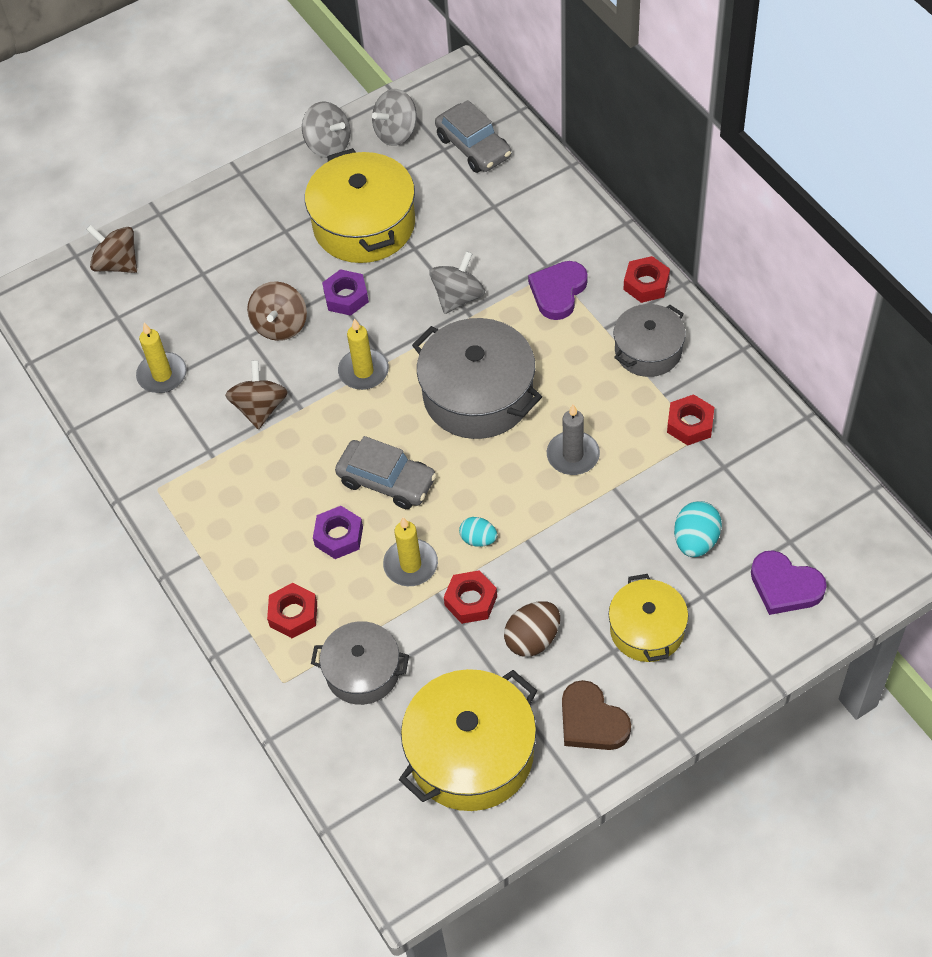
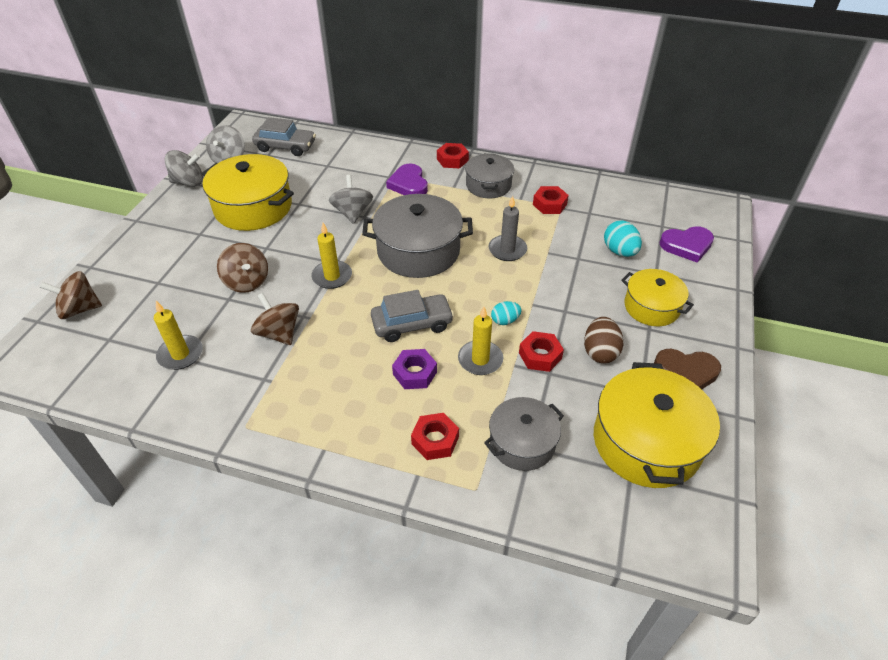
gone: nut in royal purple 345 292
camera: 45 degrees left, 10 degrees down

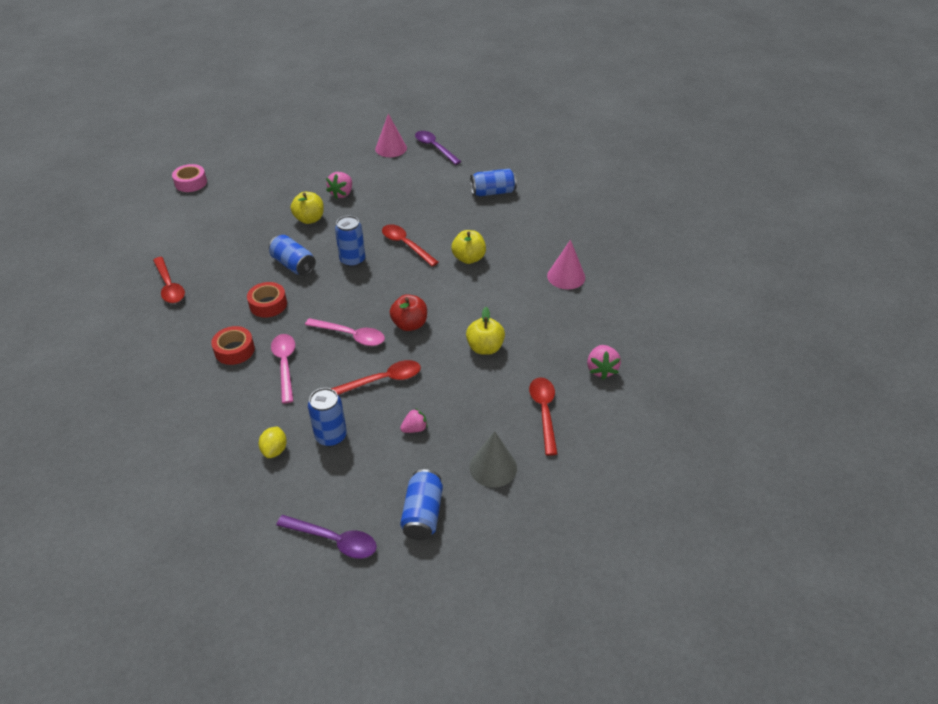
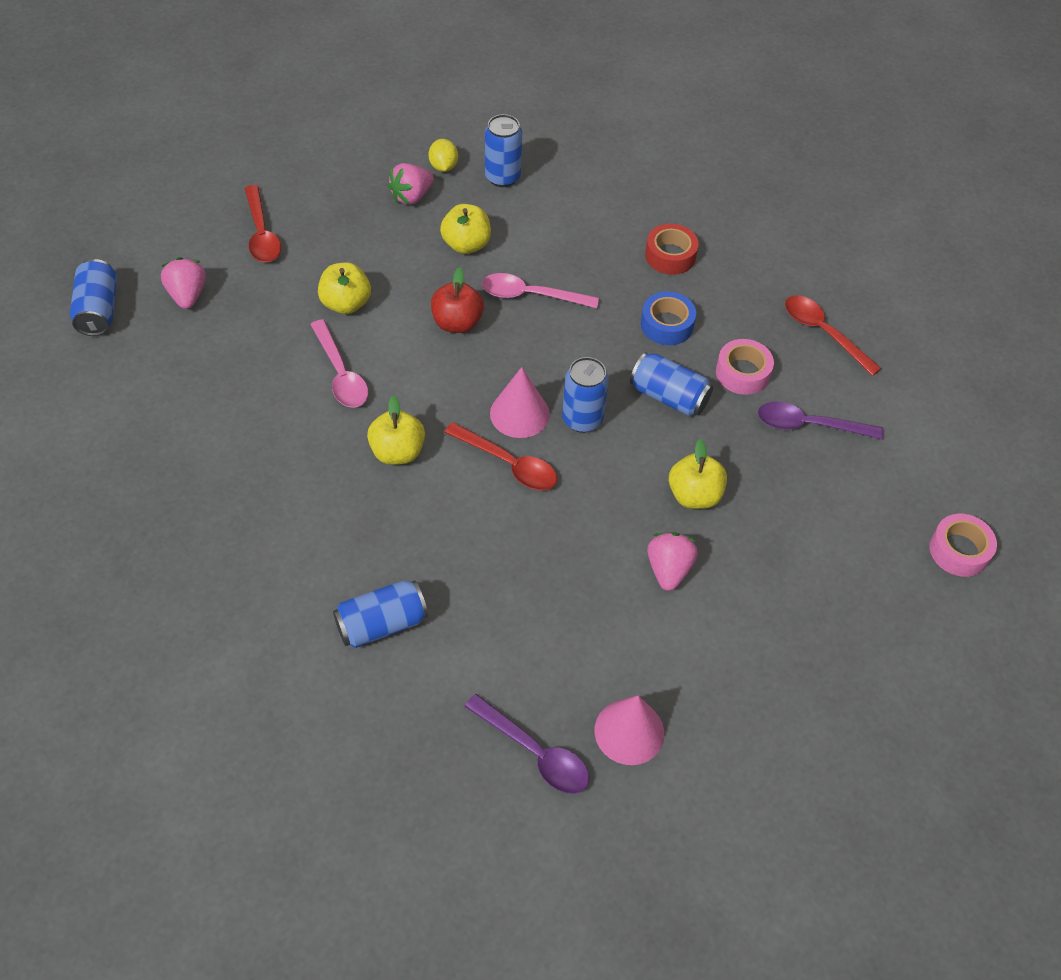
gone: cone in grey 493 459
new: tape in pink 745 367
shifted: citrus fruit in yellow 273 442 to 443 155; spoon in pink 283 368 to 339 363; spoon in royal purple 326 537 to 821 421; soda can in cobalt 421 504 to 93 297; cone in pink 566 264 to 520 402
swapped: spoon in crimson 376 377 to apple in yellow 465 229
repainted: tape in crimson 267 300 to tape in cobalt 668 318
scaled: berry in pink 414 420 = 410 184 x1.52
camera: 165 degrees right, 10 degrees up

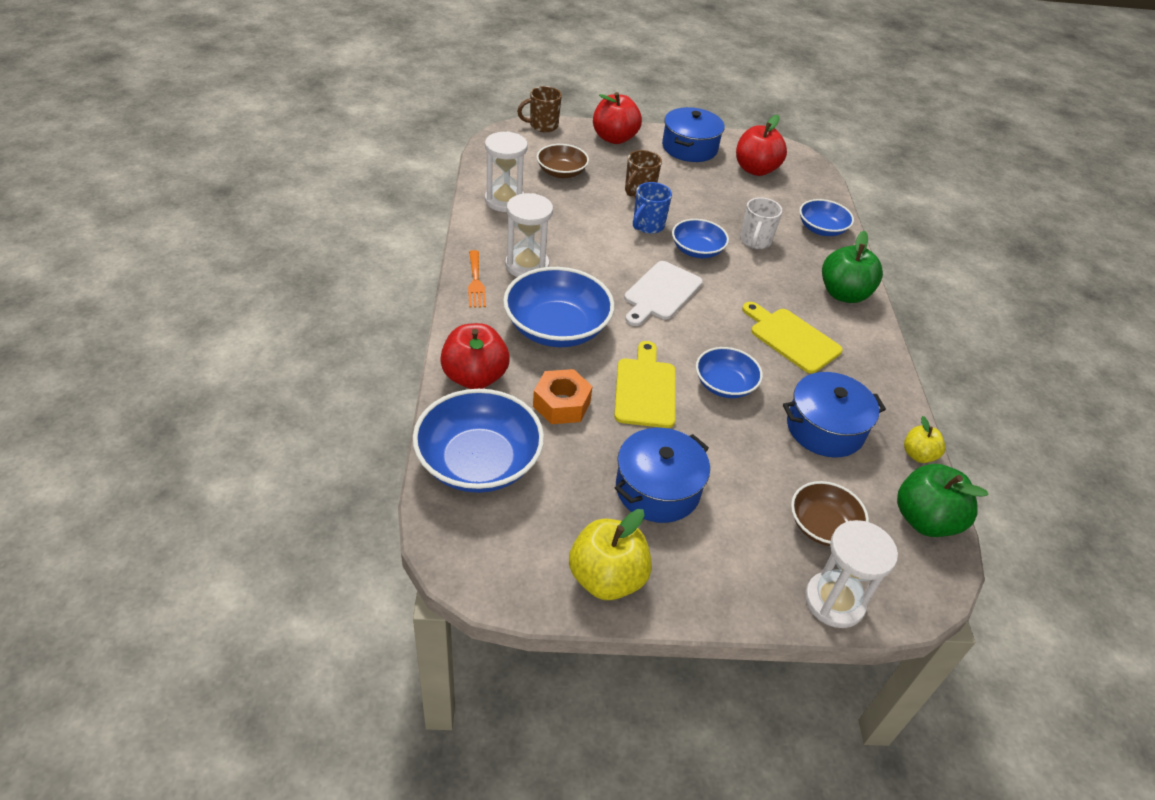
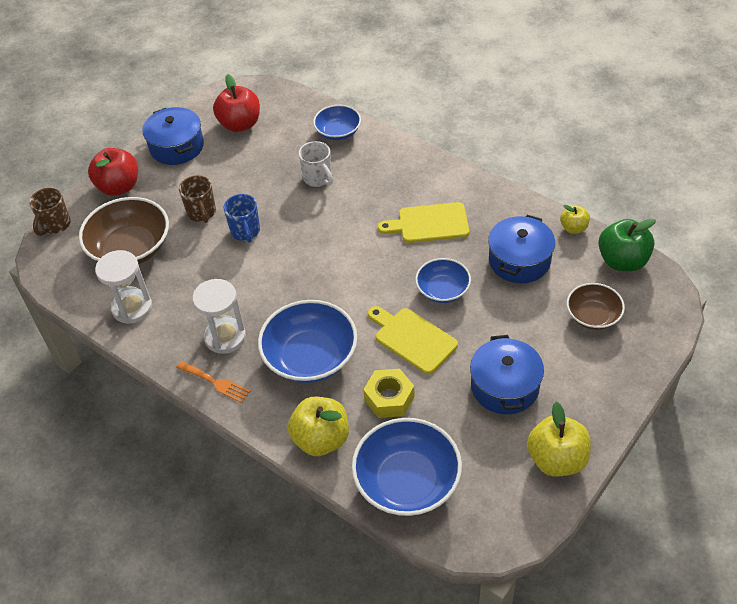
gone: bread board in white 663 293; bowl in cobalt 700 238; sand timer in white 851 574; apple in emerald 852 267
repainted: apple in crimson 475 356 to apple in yellow 318 426; nut in bright orange 563 396 to nut in yellow 389 393
scaled: bowl in russet 563 161 = 124 231 x1.70
camera: 45 degrees left, 5 degrees up

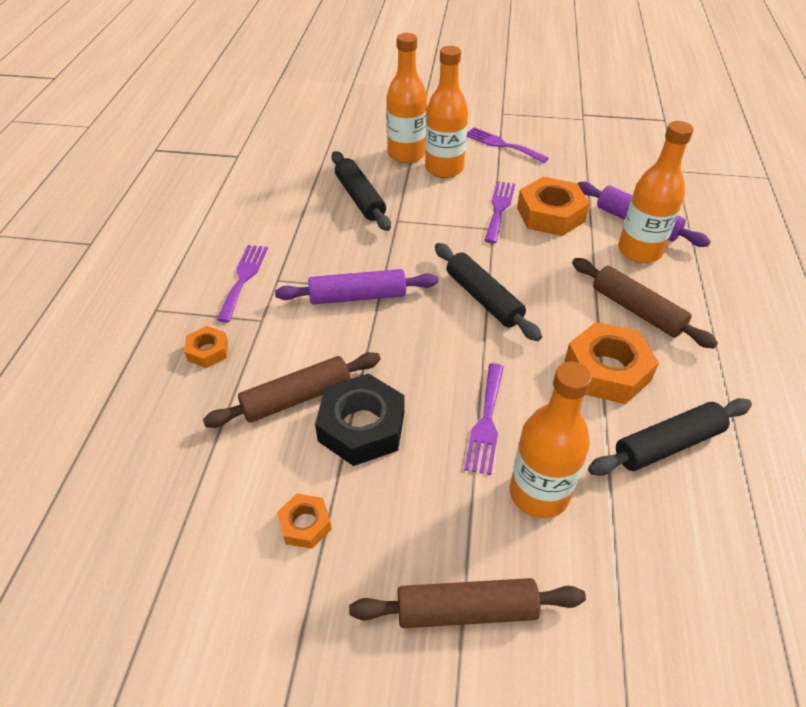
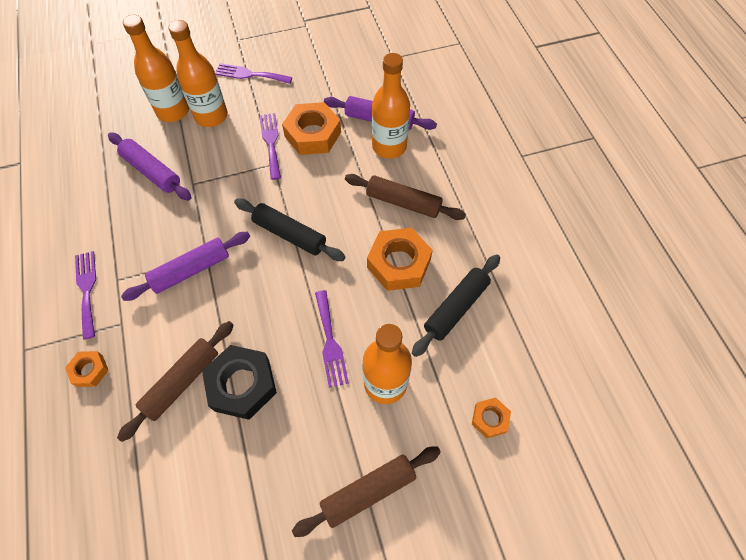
shifted: nut in bright orange 304 521 to 491 417
repainted: rolling pin in black 361 191 to rolling pin in royal purple 150 166
camera: 25 degrees left, 15 degrees up

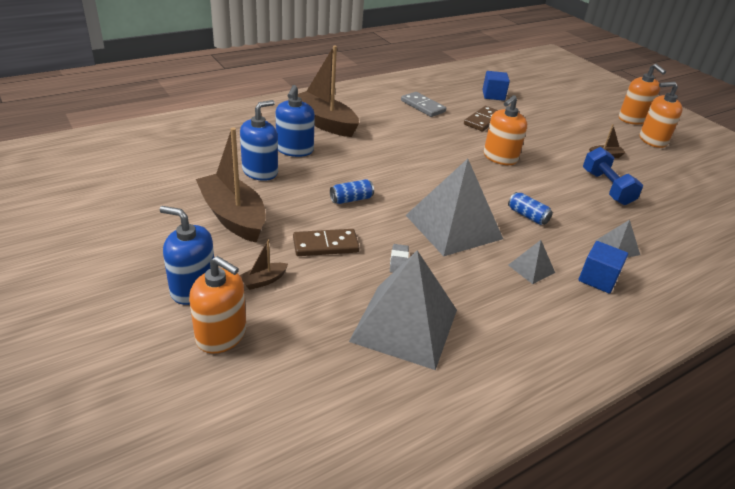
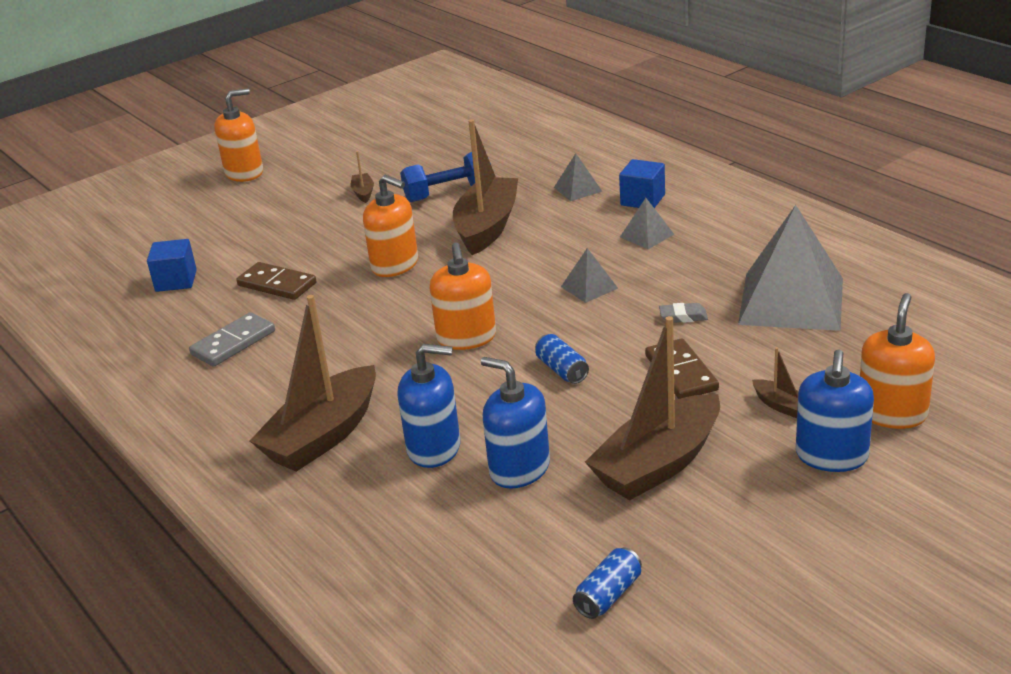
new: toy boat in russet 485 187
shifted: soda can in cobalt 530 208 to 607 583; soap dispenser in bright orange 661 115 to 463 296
scaled: pyramid in grey 454 208 = 589 275 x0.44
camera: 90 degrees left, 5 degrees down

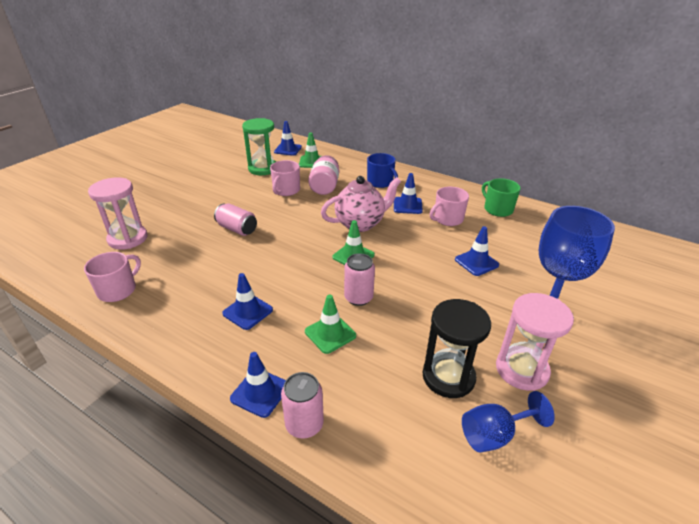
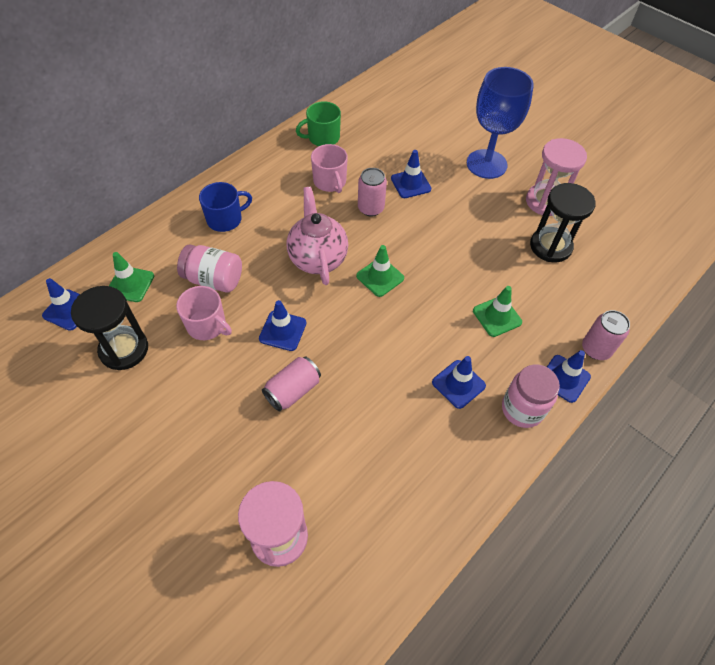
gone: mug in pink 112 277; goblet in cobalt 508 421
new: preserve jar in pink 531 396
shifted: soda can in pink 359 279 to 372 192; traffic cone in cobalt 408 193 to 283 325
repainted: sand timer in emerald 259 146 to sand timer in black 109 328
camera: 80 degrees left, 20 degrees up

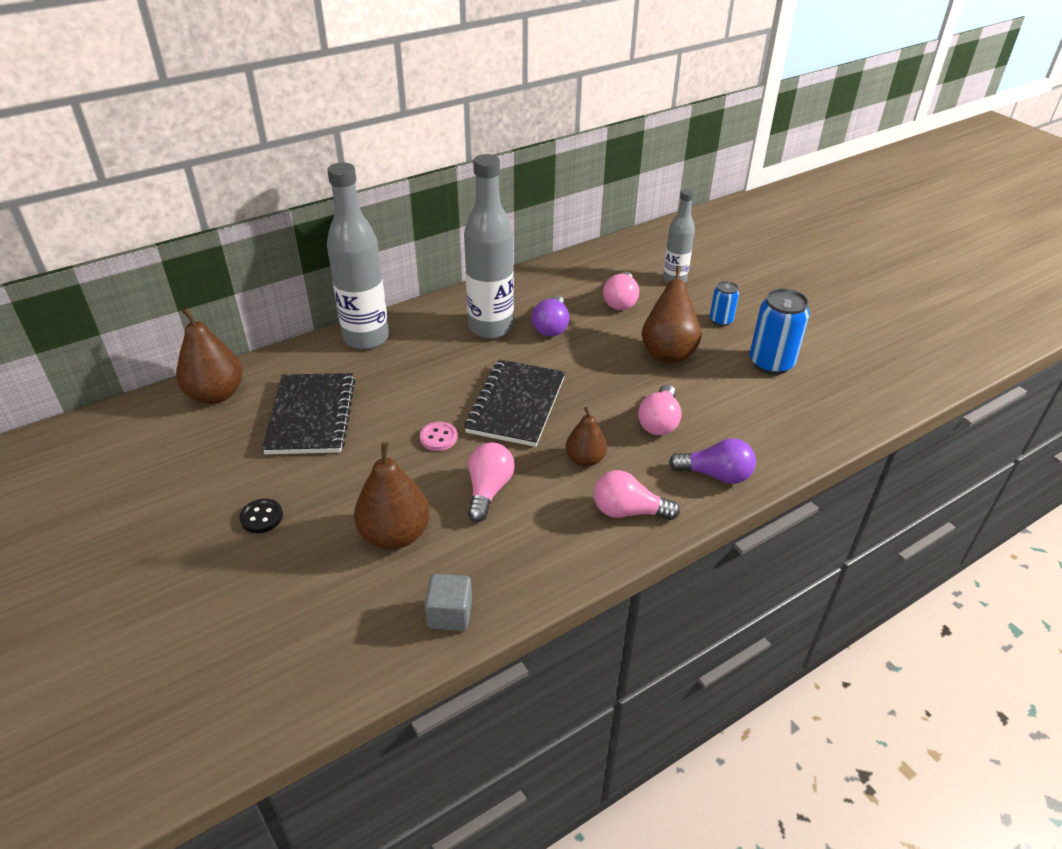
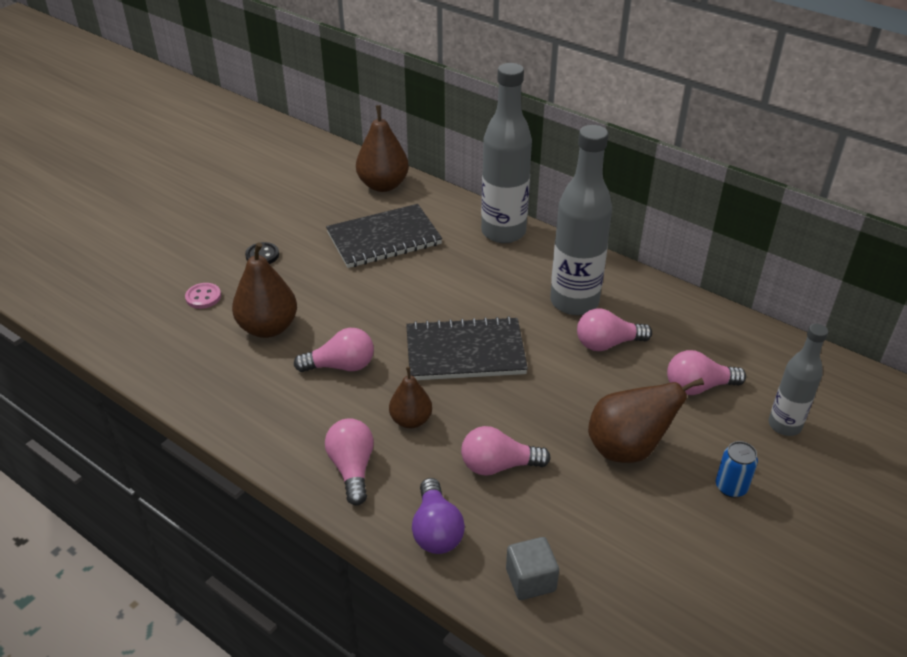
gone: soda can in cobalt 780 331
shifted: button in pink 438 436 to 203 296; block in grey 448 602 to 532 568
repainted: bulb in royal purple 550 316 to bulb in pink 614 330
camera: 70 degrees right, 0 degrees up

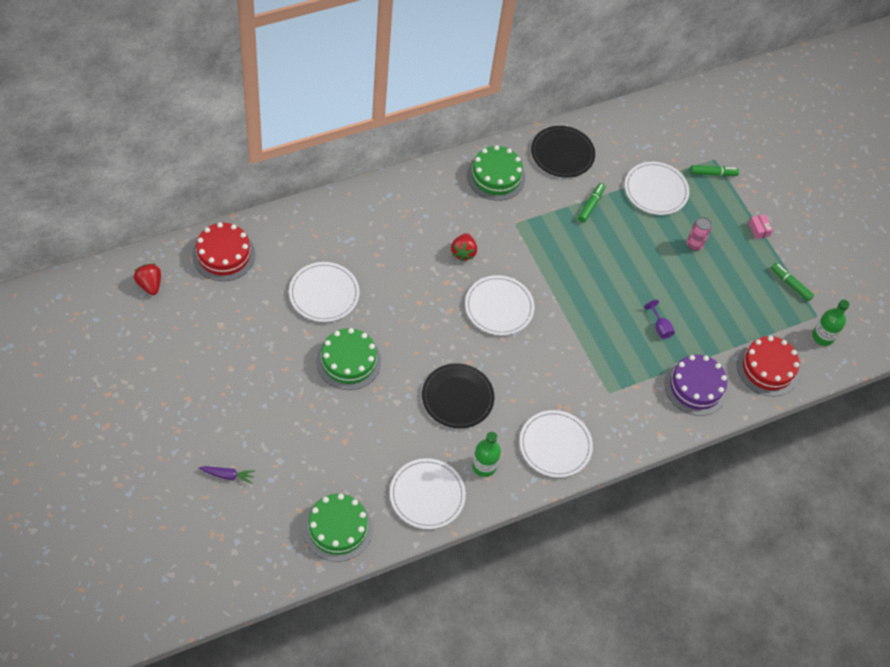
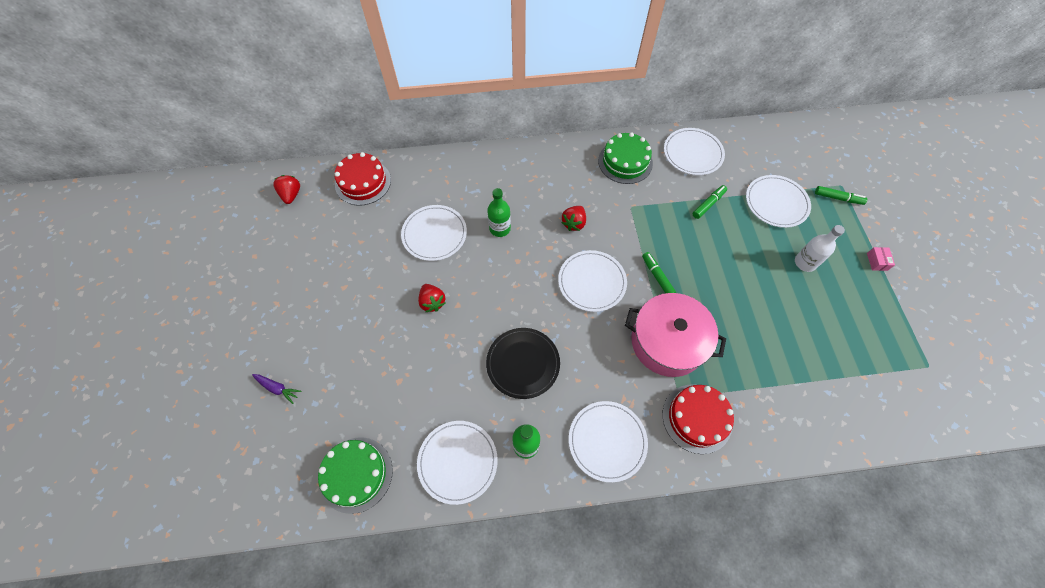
gone: goblet in royal purple 659 319; gateau in royal purple 696 385
new: pot in pink 675 335
shifted: gateau in crimson 768 366 to 698 419; marker pen in emerald 792 282 to 659 272; bottle in emerald 830 323 to 499 212
swapped: gateau in emerald 348 359 to berry in crimson 431 298; soda can in pink 699 234 to bottle in white 820 248
repainted: dinner plate in black 563 152 to dinner plate in white 694 151
camera: 25 degrees right, 5 degrees up

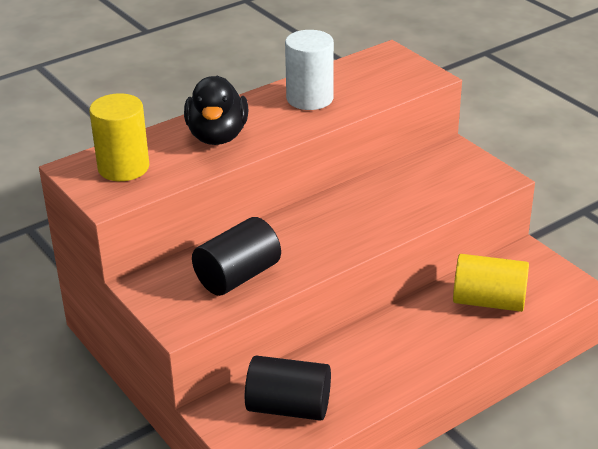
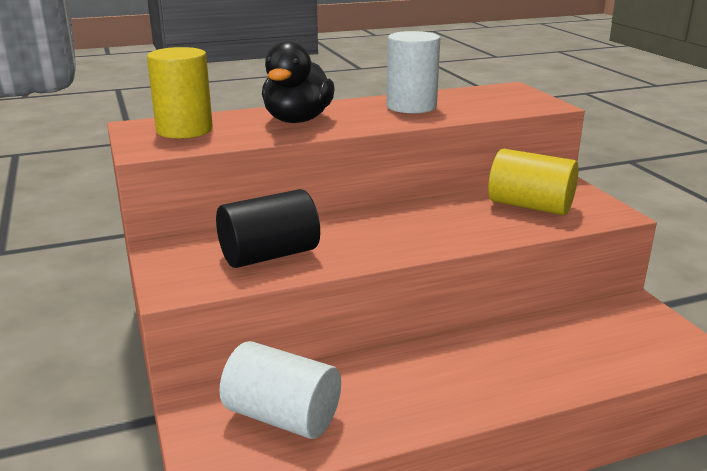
shifted: solid cylinder in yellow 491 283 to 533 182
repainted: solid cylinder in black 288 388 to solid cylinder in white 280 390
camera: 15 degrees right, 10 degrees down

